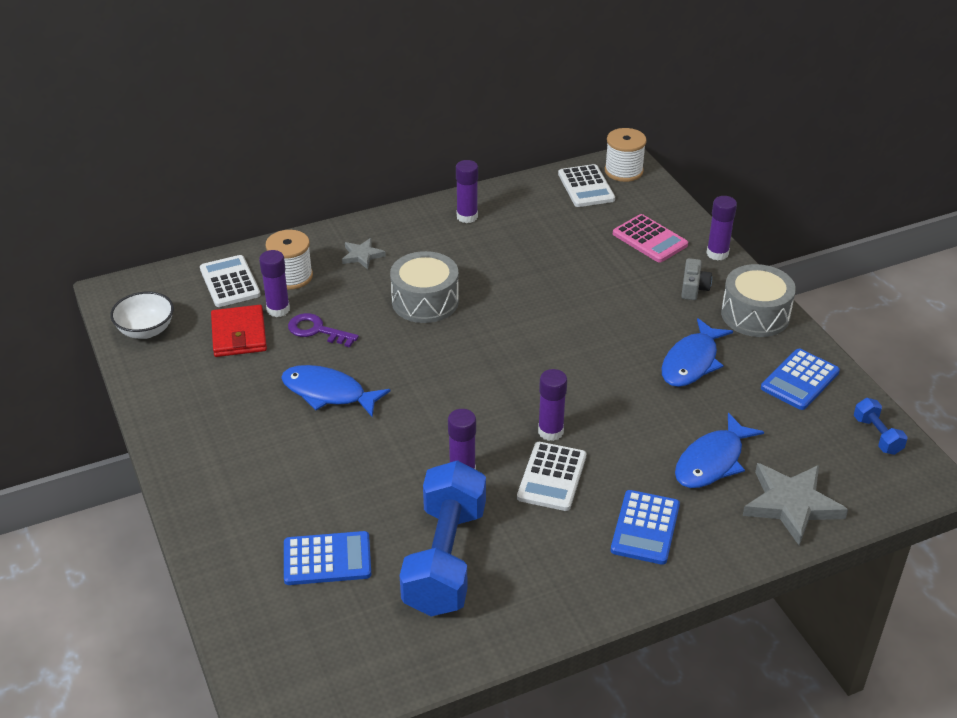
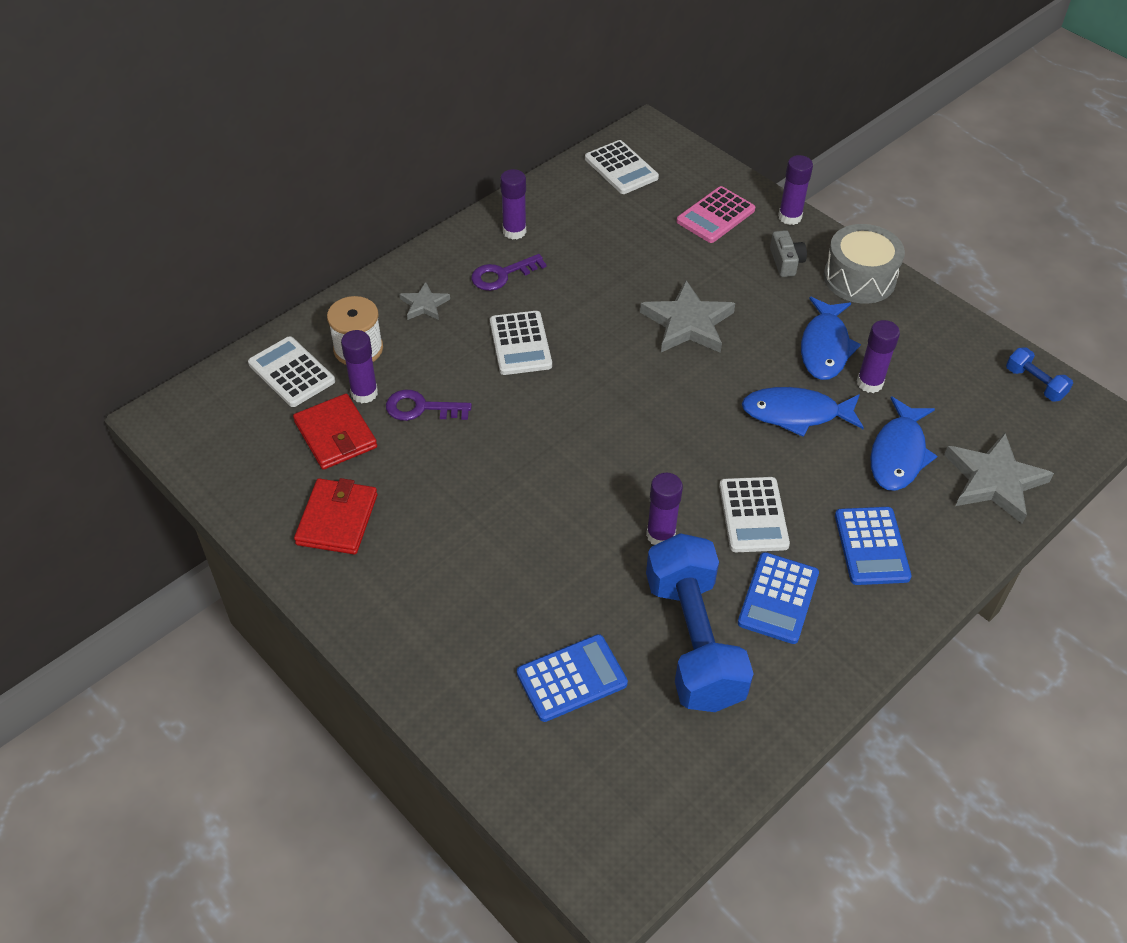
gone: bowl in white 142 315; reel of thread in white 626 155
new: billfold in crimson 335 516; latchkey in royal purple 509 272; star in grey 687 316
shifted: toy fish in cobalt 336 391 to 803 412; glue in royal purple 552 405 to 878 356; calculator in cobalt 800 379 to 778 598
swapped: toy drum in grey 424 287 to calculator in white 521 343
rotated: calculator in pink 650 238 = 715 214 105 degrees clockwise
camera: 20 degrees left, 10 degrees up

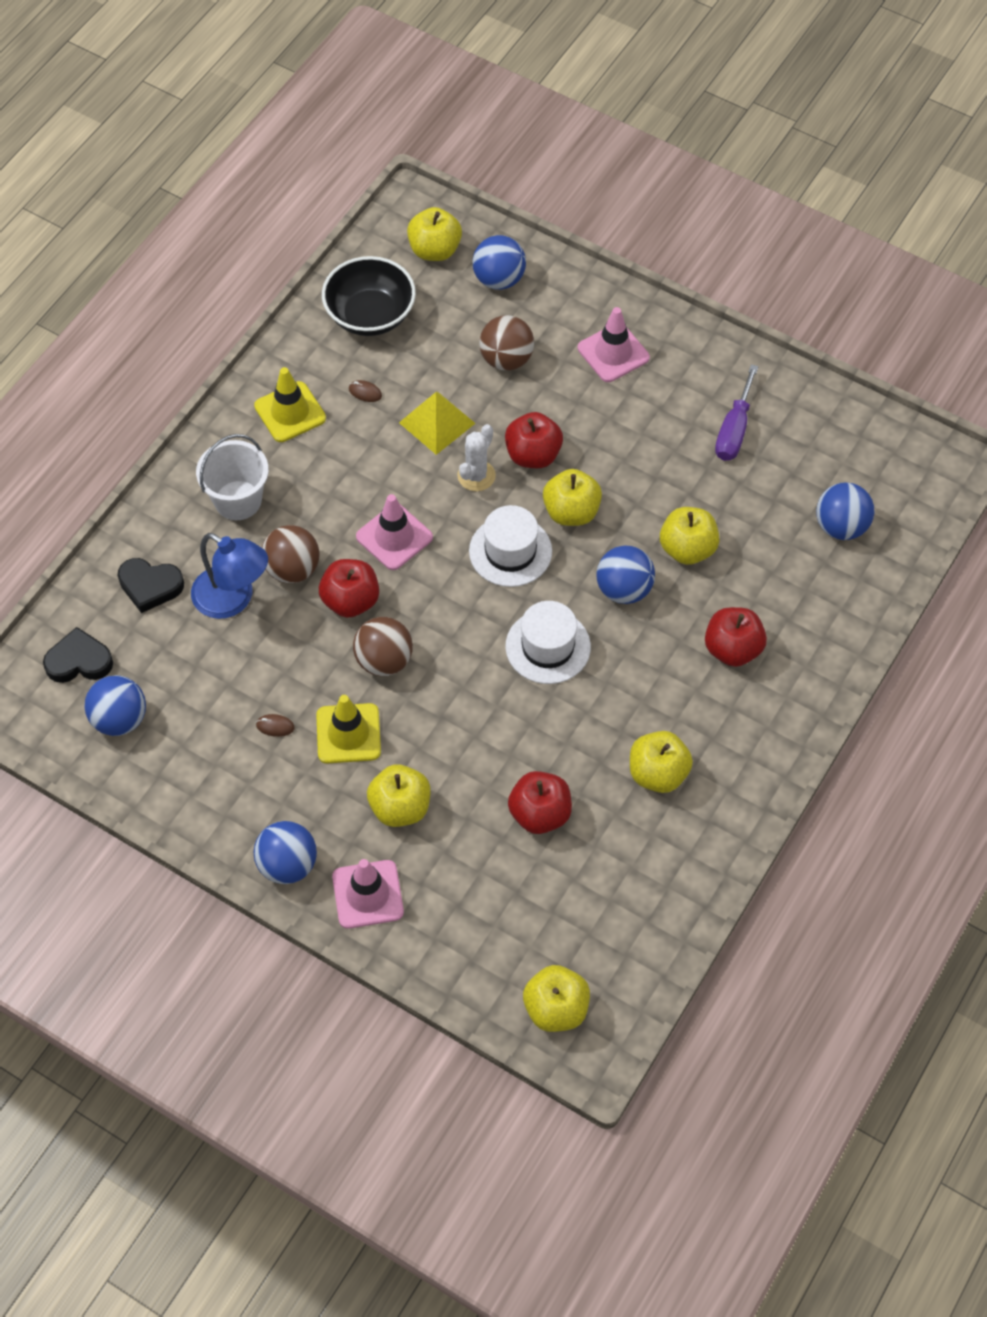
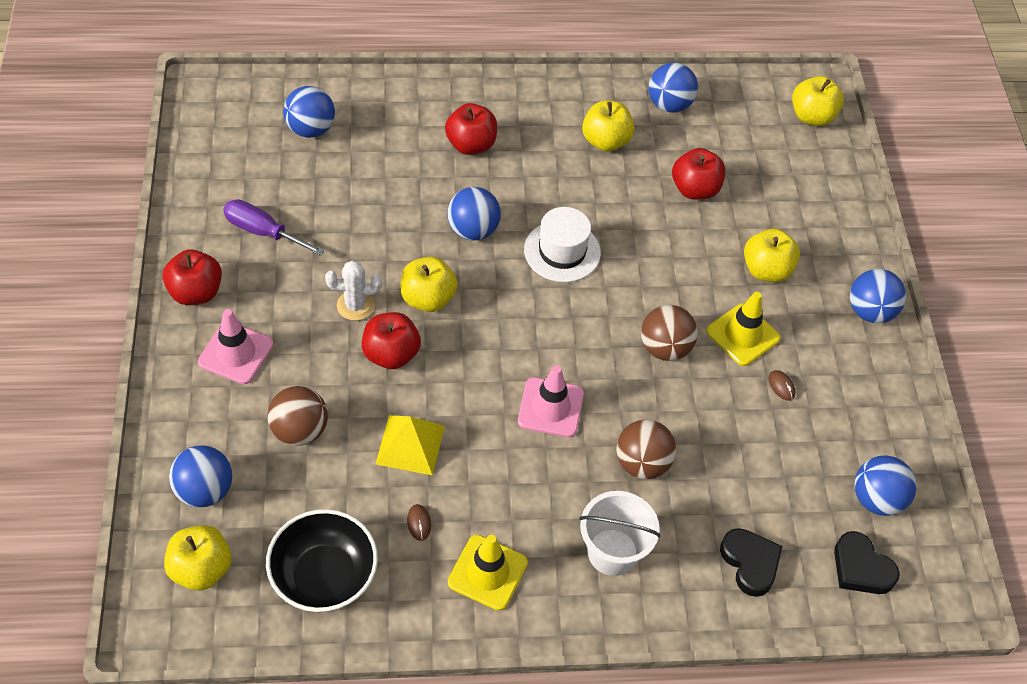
gone: lamp in cobalt 229 576; traffic cone in pink 368 894; tall hat in white 510 546; apple in yellow 690 536
new: sphere in cobalt 673 87
shifted: apple in crimson 349 588 to 192 277; prickly plant in white 476 457 to 353 290
rotated: flat screwdriver in royal purple 737 412 = 274 227 135 degrees counterclockwise
camera: 130 degrees left, 5 degrees down

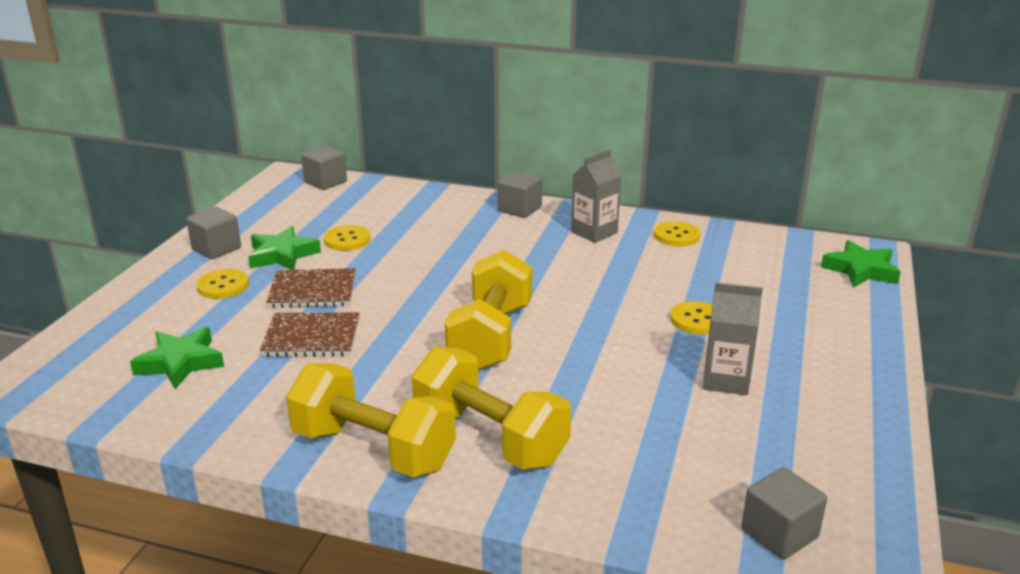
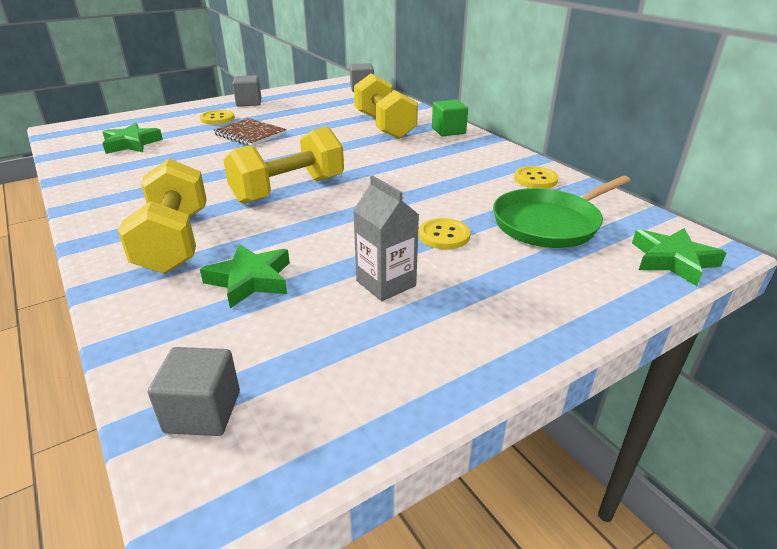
gone: notebook in russet 310 335; button in yellow 347 238; carton in grey 596 196
new: skillet in emerald 562 212
shifted: star in emerald 284 248 to 245 276; free weight in yellow 371 420 to 386 106
repainted: block in grey 520 194 to block in emerald 450 117
camera: 40 degrees right, 5 degrees up

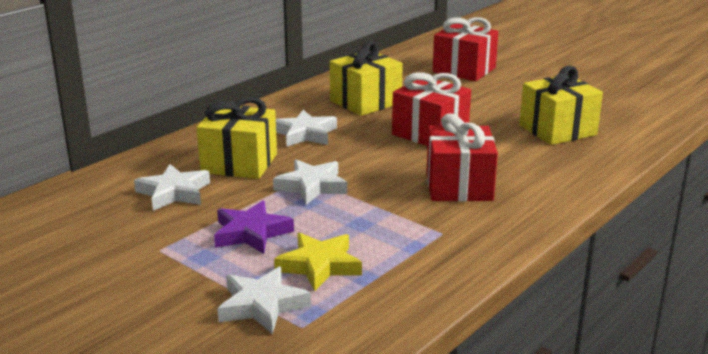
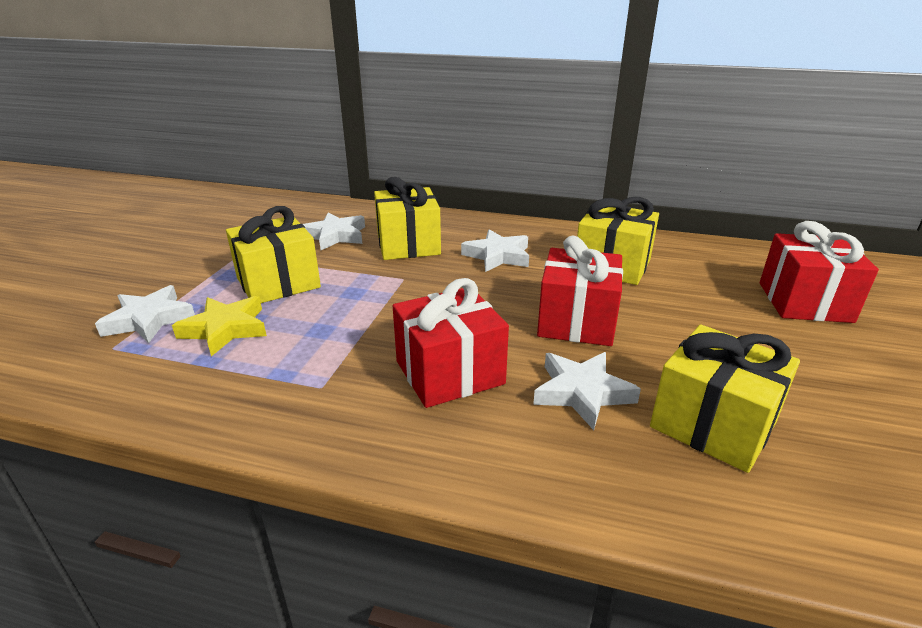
shifted: star in white 310 182 to 587 391
swapped: star in royal purple 254 227 to wrapped gift in yellow 273 254
camera: 65 degrees right, 5 degrees up

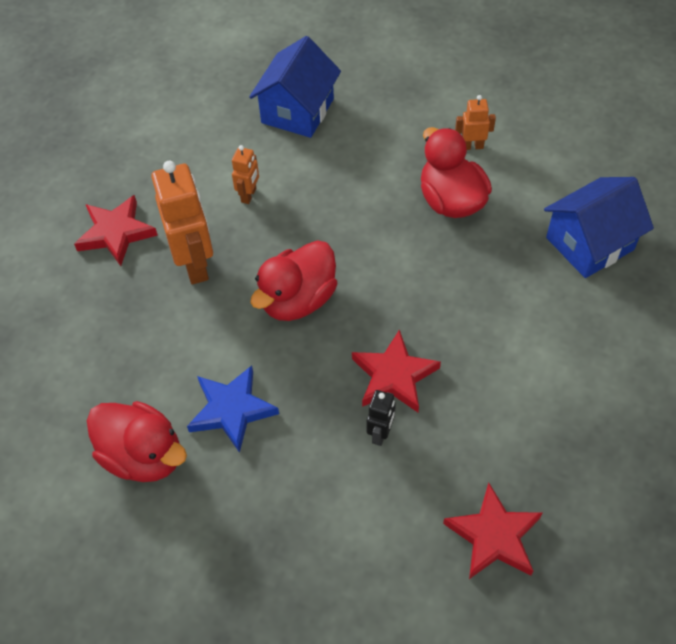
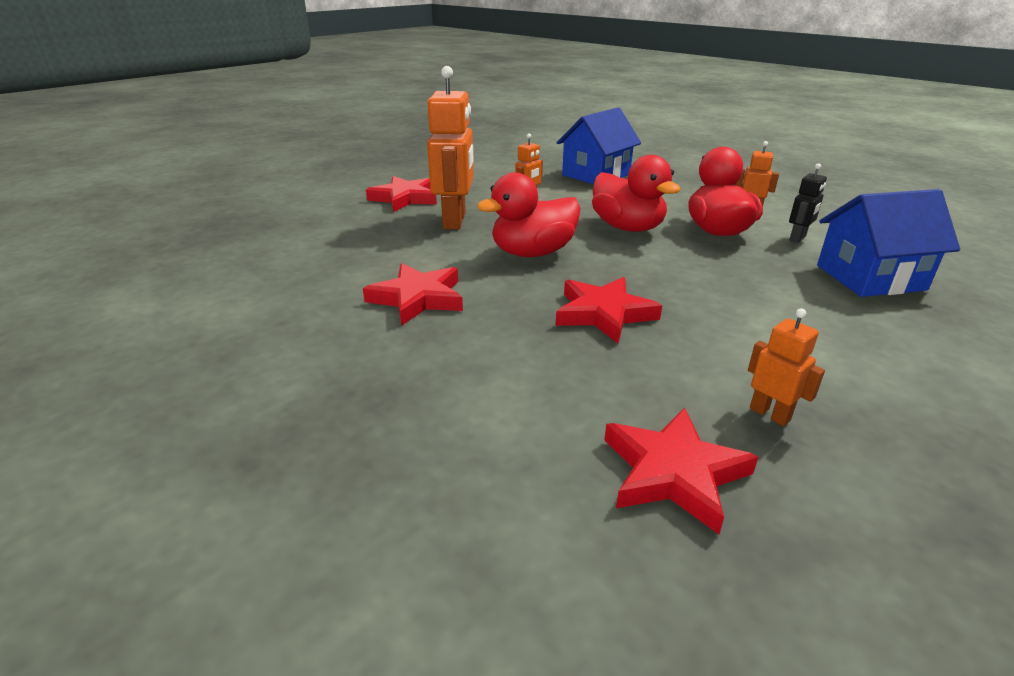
new: toy robot in bright orange 786 367
shifted: rubber duck in crimson 137 441 to 636 193; toy robot in black 381 418 to 808 203
repainted: star in cobalt 233 409 to star in crimson 413 294
camera: 20 degrees right, 25 degrees down

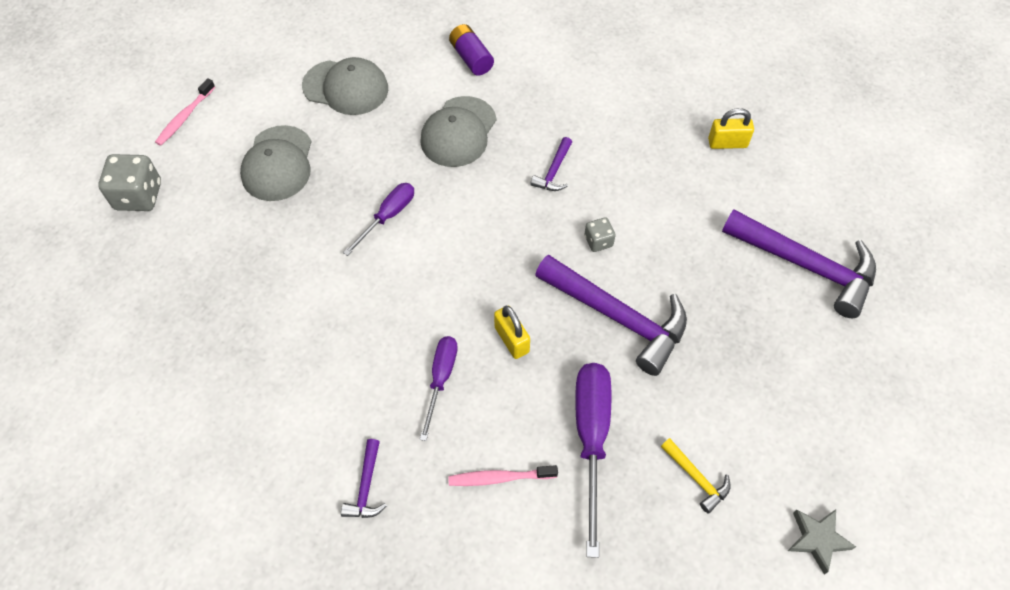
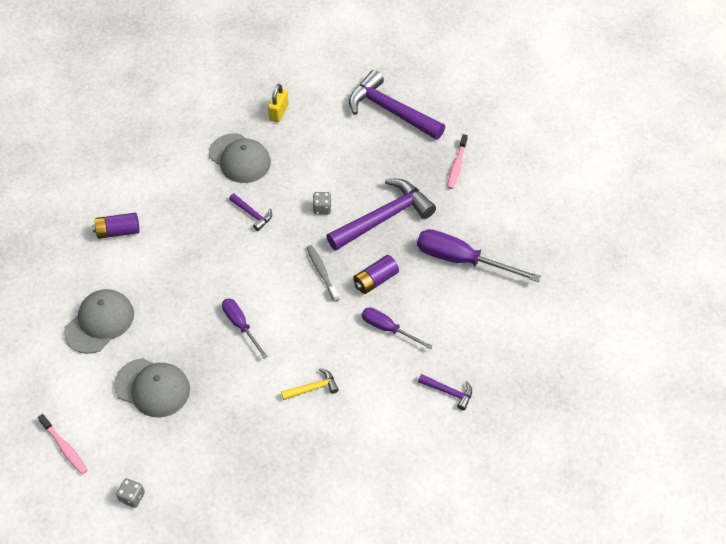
gone: star in grey 822 541
new: toothbrush in grey 323 273
shifted: peaked cap in grey 458 131 to 240 158; toothbrush in pink 503 475 to 457 161; hammer in yellow 696 476 to 310 384
swapped: lock in yellow 512 332 to AA battery in royal purple 376 274
rotated: hammer in royal purple 799 263 = 397 105 105 degrees counterclockwise
scaled: dice in grey 129 182 = 130 493 x0.55
camera: 70 degrees left, 5 degrees down

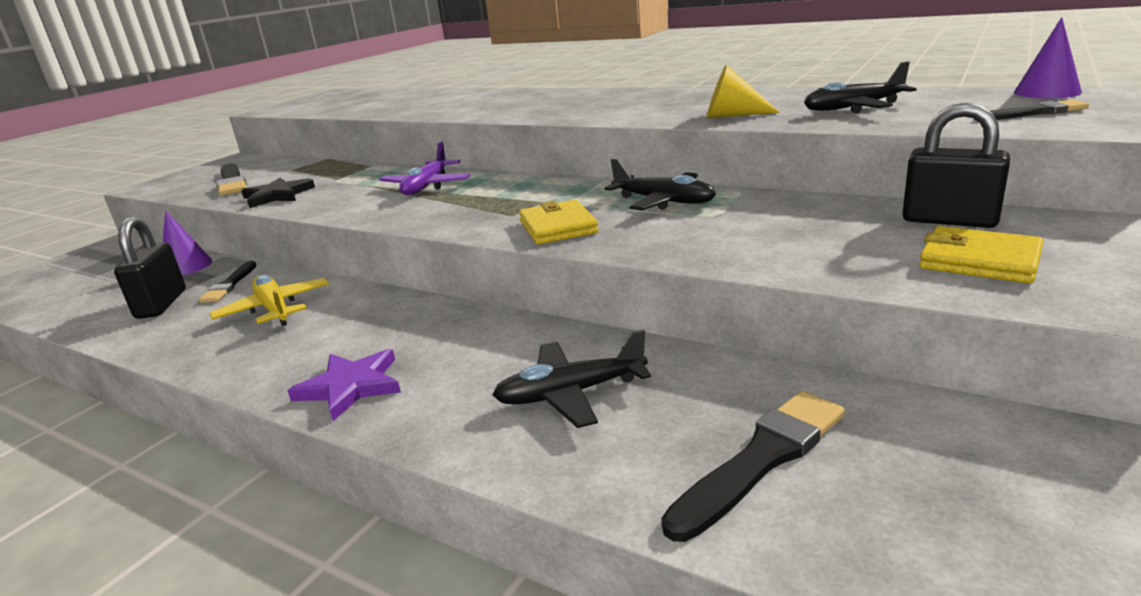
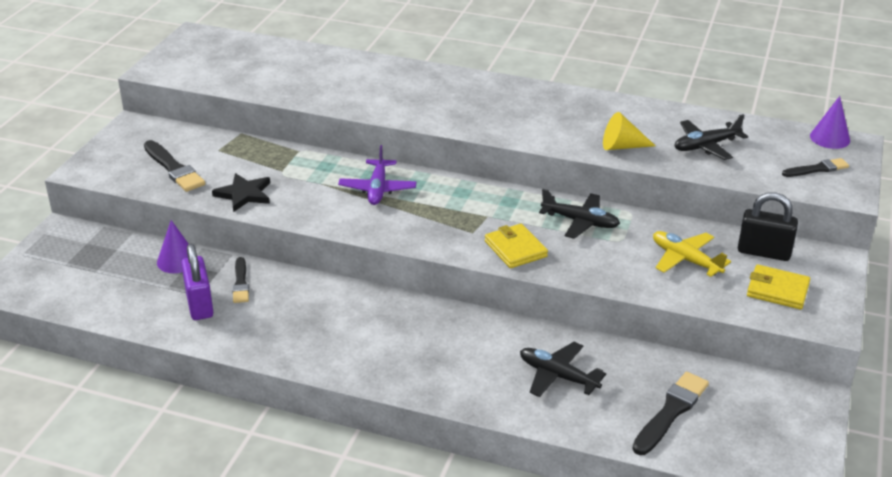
gone: star in royal purple 344 385
shifted: plane in yellow 269 300 to 692 254
repainted: lock in black 150 268 to lock in royal purple 197 282
rotated: plane in black 572 379 = 563 369 60 degrees clockwise
camera: 15 degrees left, 10 degrees up

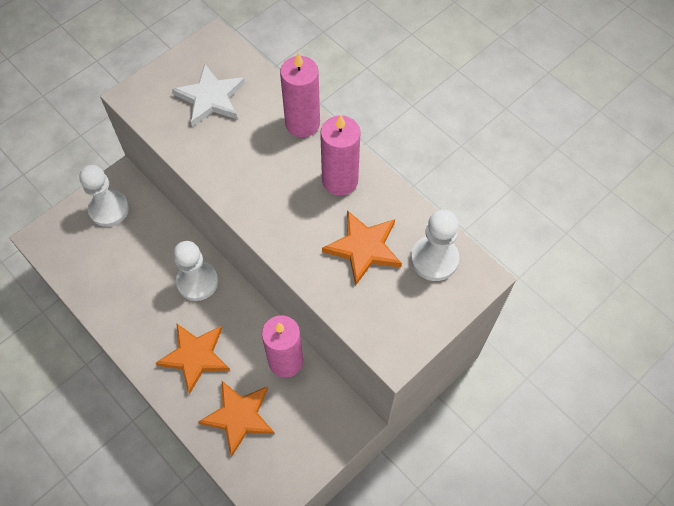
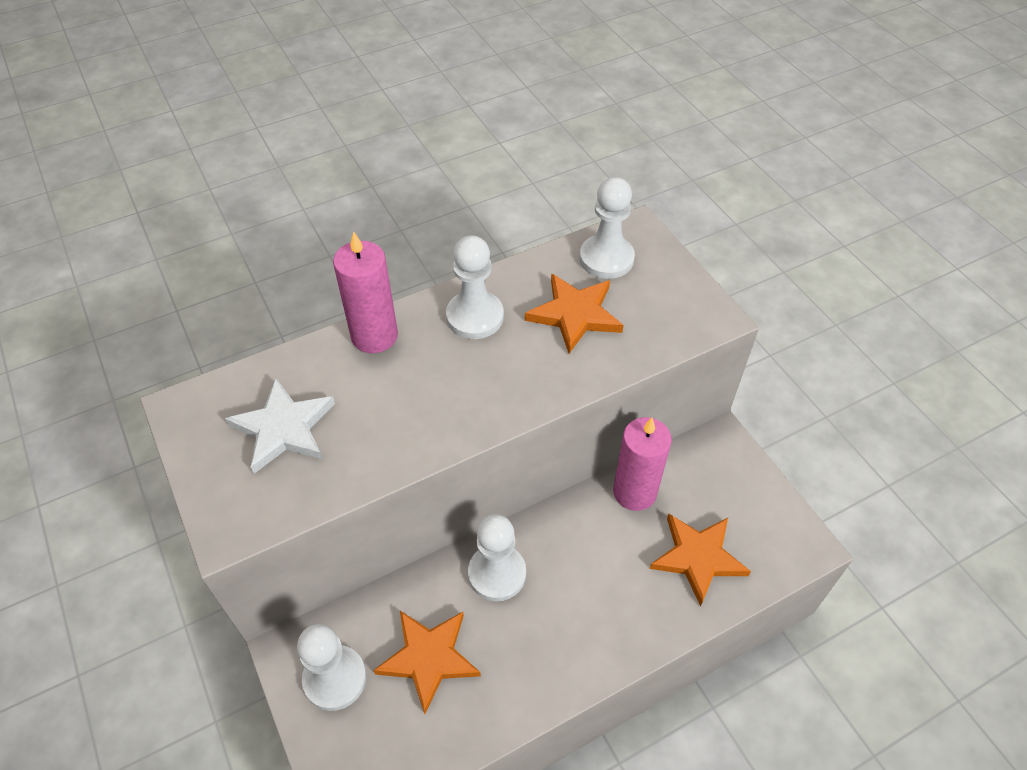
shifted: star in bright orange 193 358 to 427 662
swapped: wax candle in pink 340 155 to chess pawn in white 475 287
camera: 75 degrees left, 10 degrees down

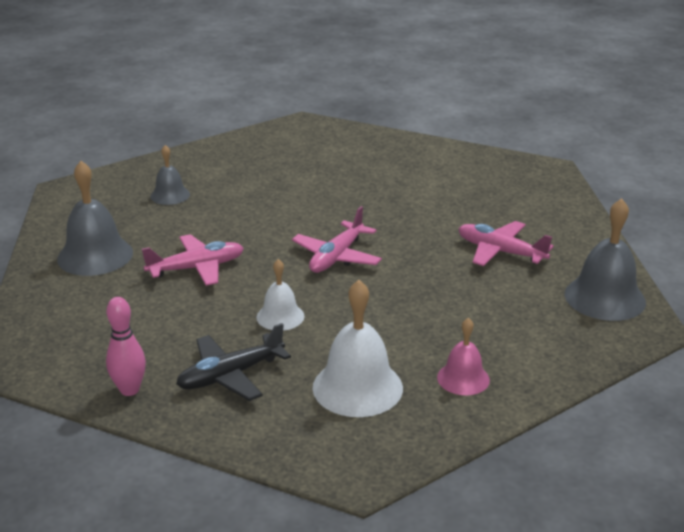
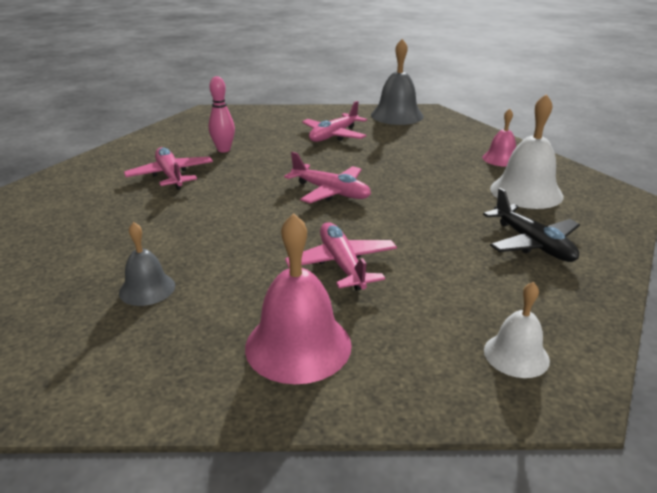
new: plane in pink 168 168
shifted: bowling pin in pink 126 346 to 222 114; hand bell in white 280 295 to 517 330
repainted: hand bell in grey 95 218 to hand bell in pink 298 298
camera: 85 degrees left, 0 degrees up

